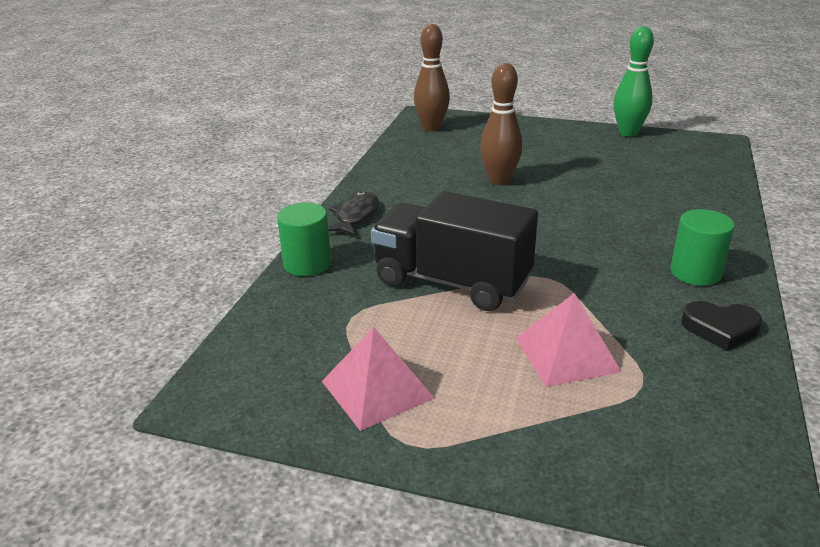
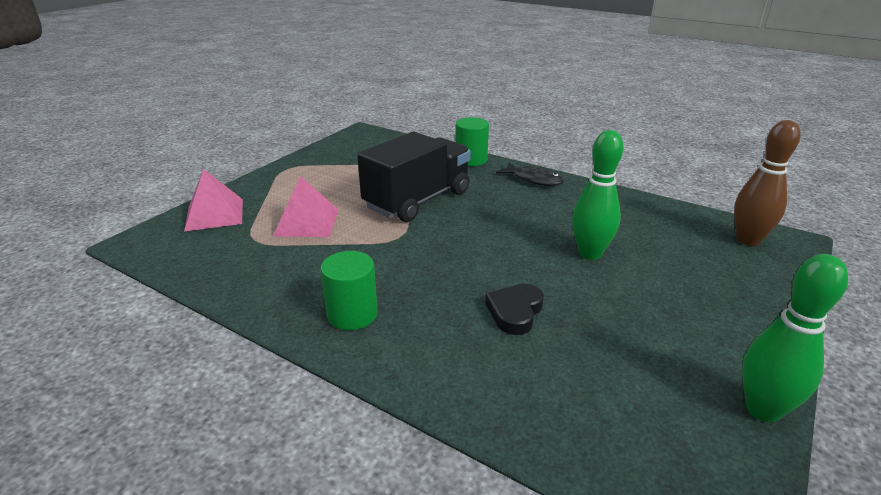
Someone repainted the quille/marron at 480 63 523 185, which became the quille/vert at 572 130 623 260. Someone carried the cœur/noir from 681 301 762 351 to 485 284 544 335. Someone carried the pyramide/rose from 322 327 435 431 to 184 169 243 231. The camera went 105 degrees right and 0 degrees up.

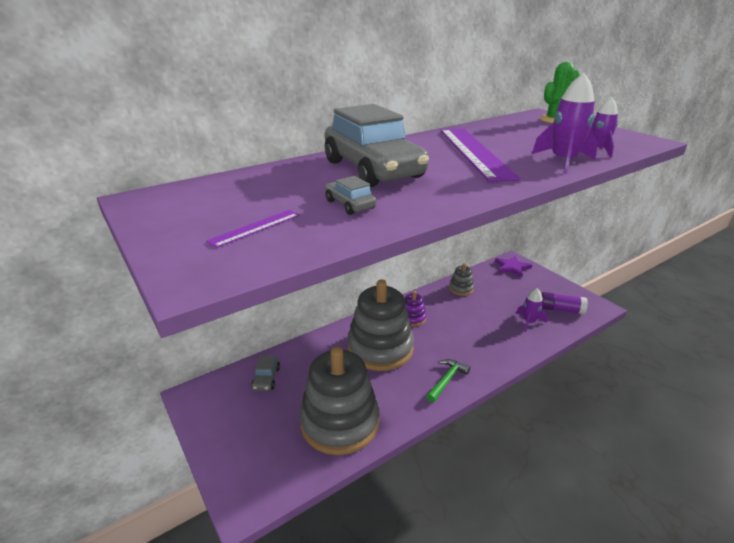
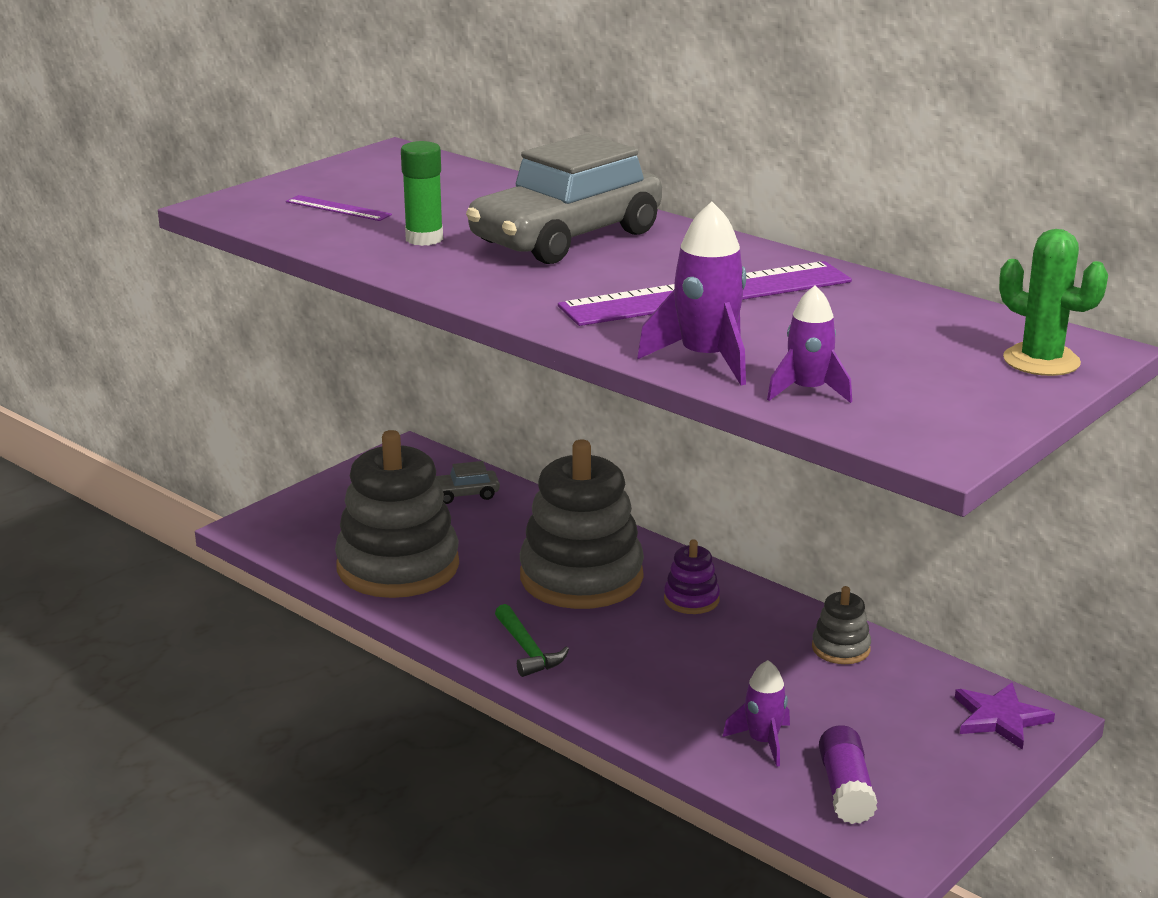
Someone swapped the voiture/gris at 325 176 377 215 for the bâton de colle/vert at 401 141 443 246. Someone rotated the marteau/vert at 426 359 470 403 by 45 degrees clockwise. The camera went 75 degrees right and 5 degrees down.

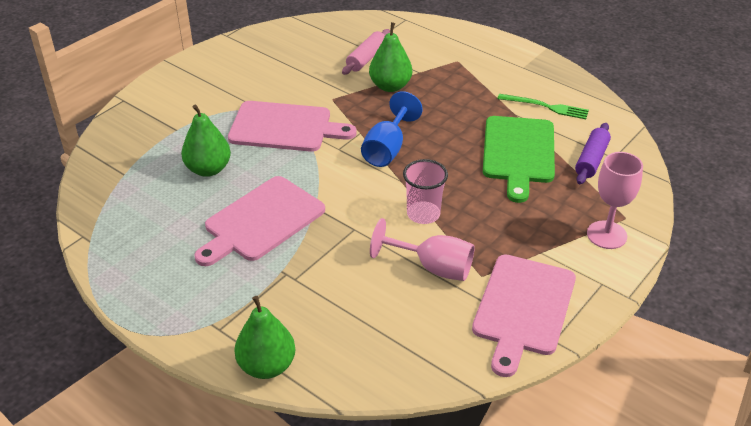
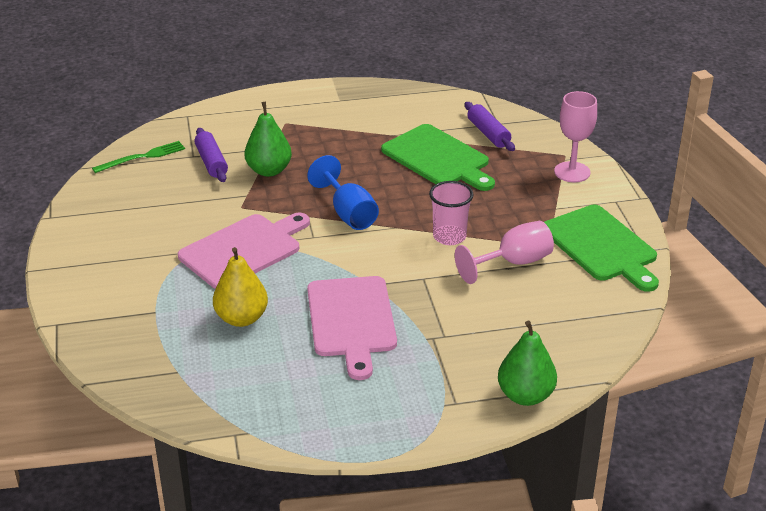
Someone repainted the rouleau à pâtisserie/rose at 342 29 390 75, which became the rouleau à pâtisserie/violet at 194 128 228 182. Someone carried the fourchette/vert from 497 94 589 119 to 92 141 185 173. Someone repainted the poire/vert at 181 104 231 177, which became the poire/jaune at 213 247 268 327. Someone repainted the planche à découper/rose at 472 254 576 377, which became the planche à découper/vert at 544 205 659 292. The camera went 50 degrees left and 5 degrees down.

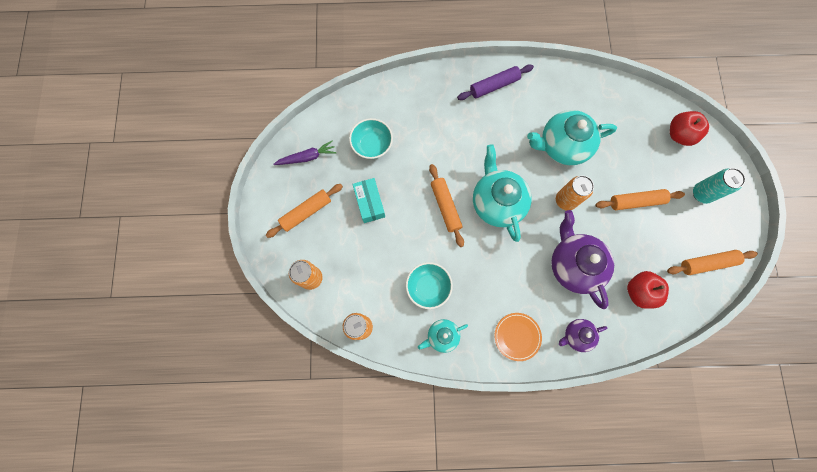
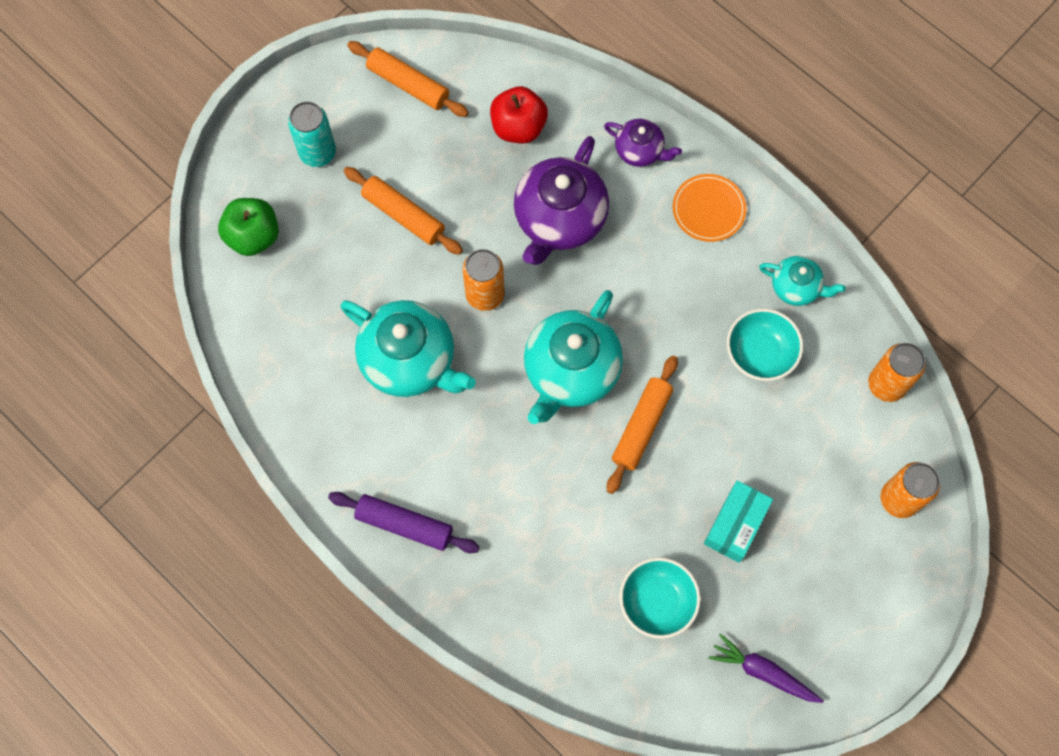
Someone repainted the pomme/rouge at 670 111 709 146, which became the pomme/vert at 218 198 279 256. Someone took away the rouleau à pâtisserie/orange at 266 184 343 238. The camera went 135 degrees left and 5 degrees down.

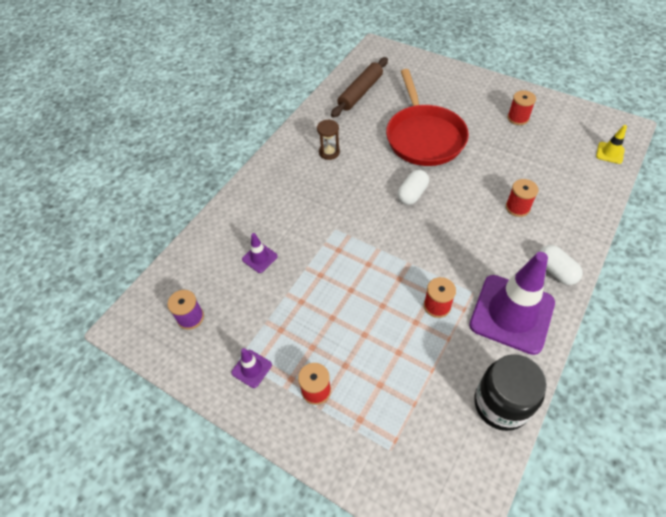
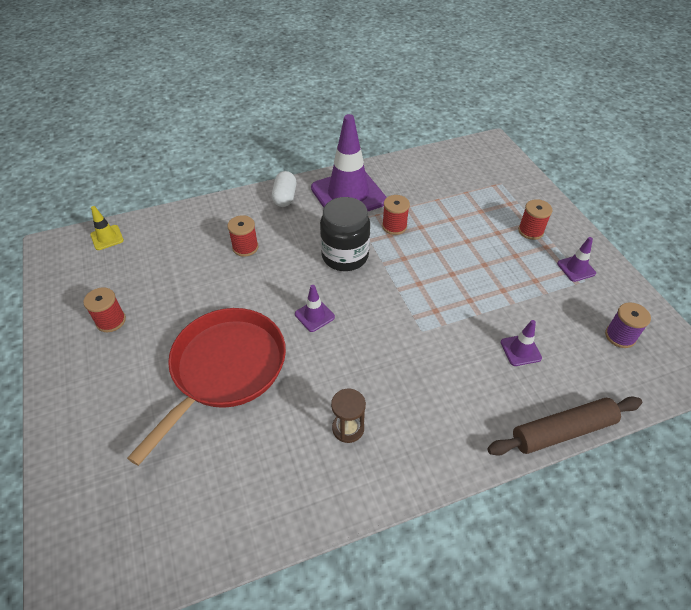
Someone carried the rouleau à pâtisserie/marron from 331 57 388 118 to 487 396 642 456. Someone swapped the gélule/blanc at 398 170 429 205 for the cône de chantier/violet at 295 285 335 332. Someone carried the bocal/noir from 474 354 547 431 to 320 197 370 271. The camera went 145 degrees left and 5 degrees down.

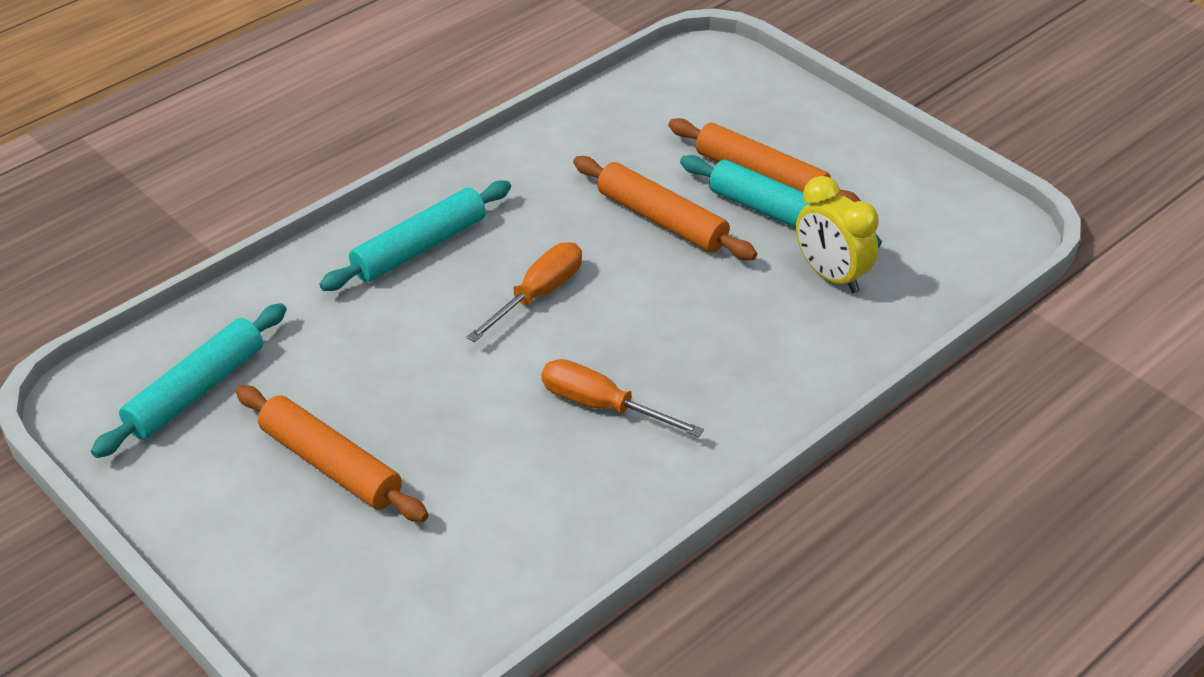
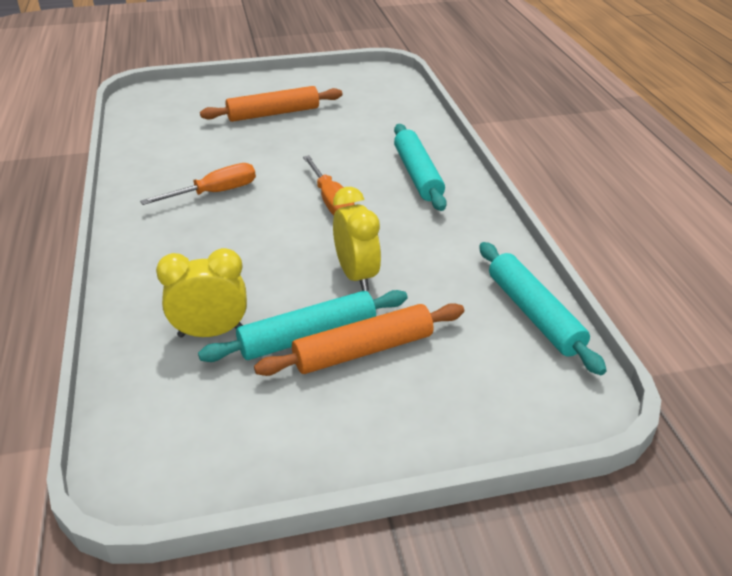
Someone swapped the rouleau à pâtisserie/orange at 573 156 757 260 for the réveil/jaune at 333 187 381 291. Someone carried the rouleau à pâtisserie/turquoise from 91 303 287 458 to 479 242 607 375. The camera went 120 degrees right and 5 degrees down.

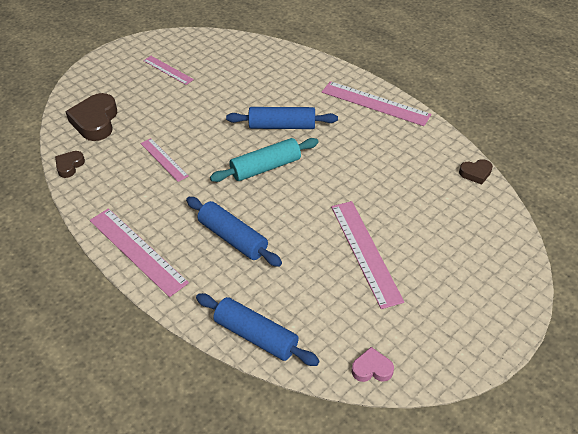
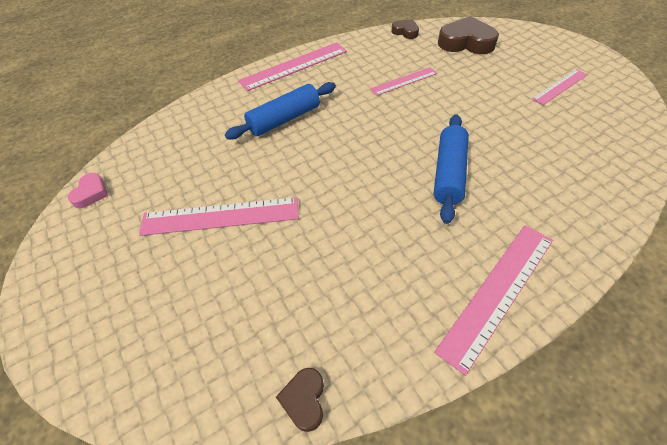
Someone took away the rouleau à pâtisserie/turquoise at 210 138 319 182. Someone took away the rouleau à pâtisserie/bleu at 196 293 320 366. The camera went 105 degrees right and 5 degrees up.

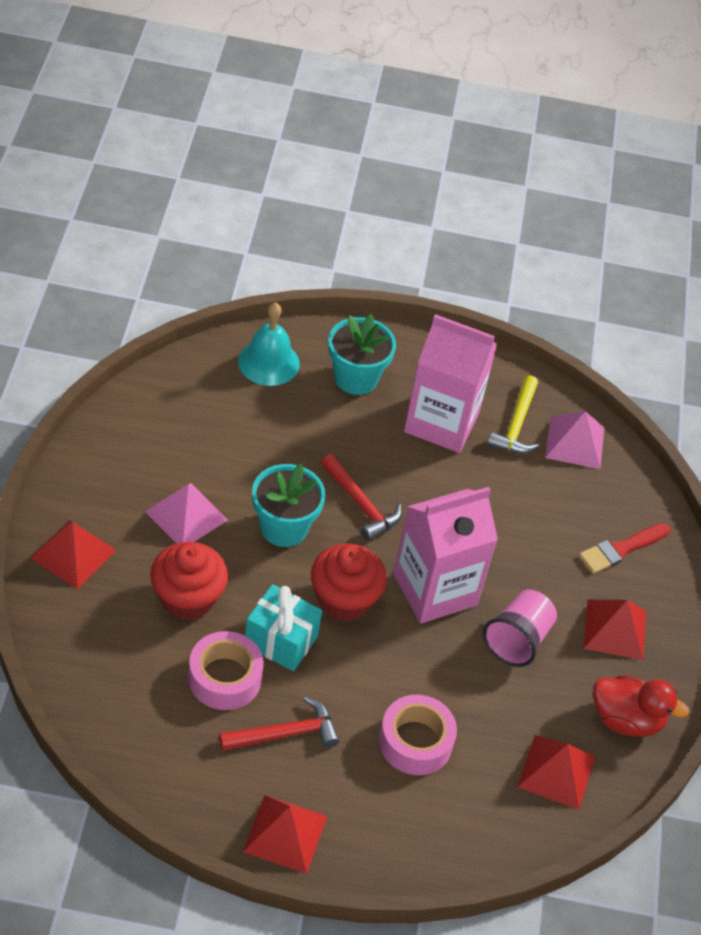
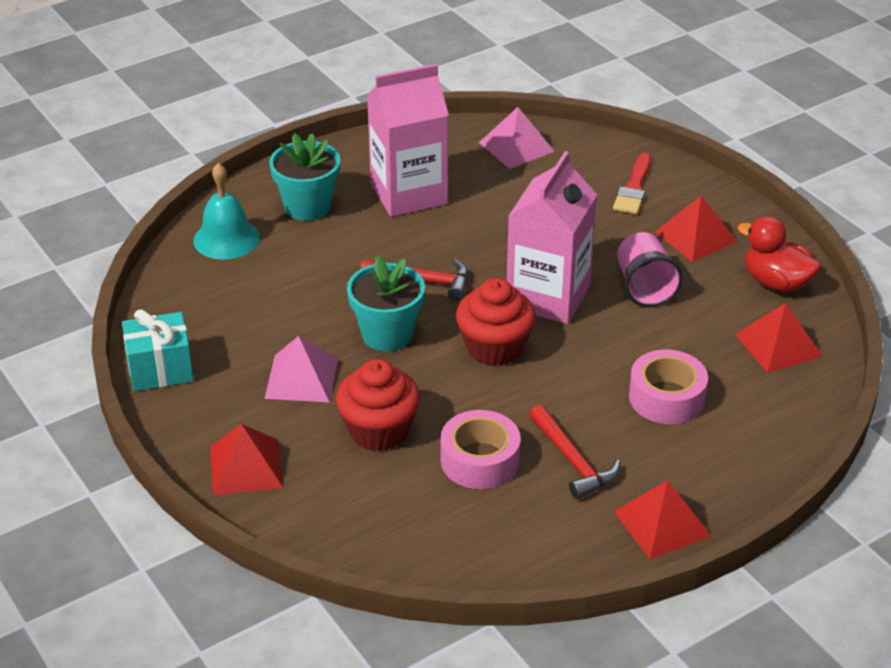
Someone took away the marteau/jaune at 487 375 540 454. Someone carried the cadeau/turquoise from 245 584 322 671 to 122 309 194 391. Someone rotated the canard/rouge at 593 675 689 737 by 120 degrees counterclockwise. Someone rotated the marteau/rouge at 219 696 339 751 by 120 degrees clockwise. The camera went 35 degrees left and 10 degrees down.

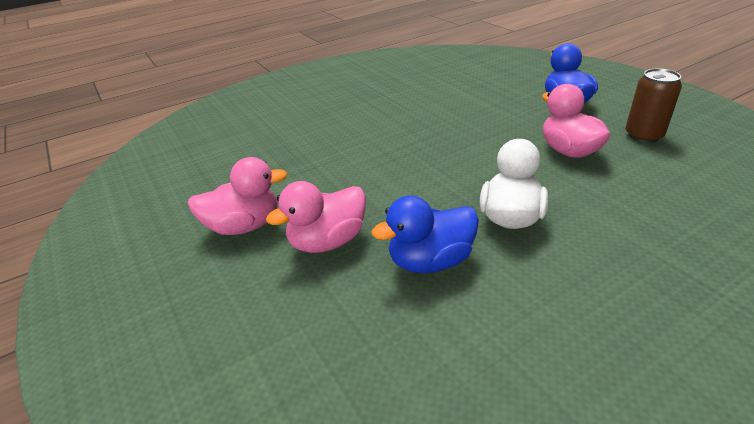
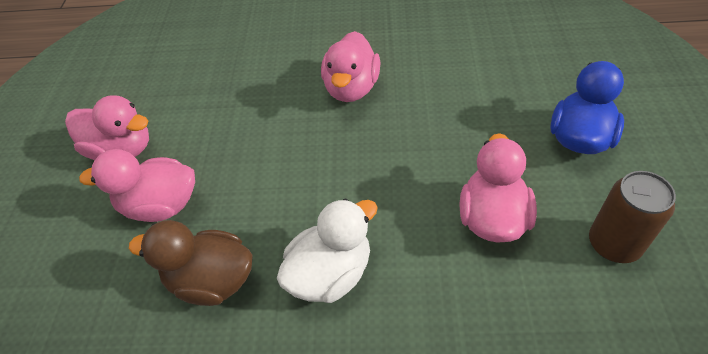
Someone repainted the canard/bleu at 371 195 479 273, which became the canard/marron at 129 220 253 306. Someone put down the canard/rose at 321 31 381 102. The camera went 35 degrees right and 15 degrees up.

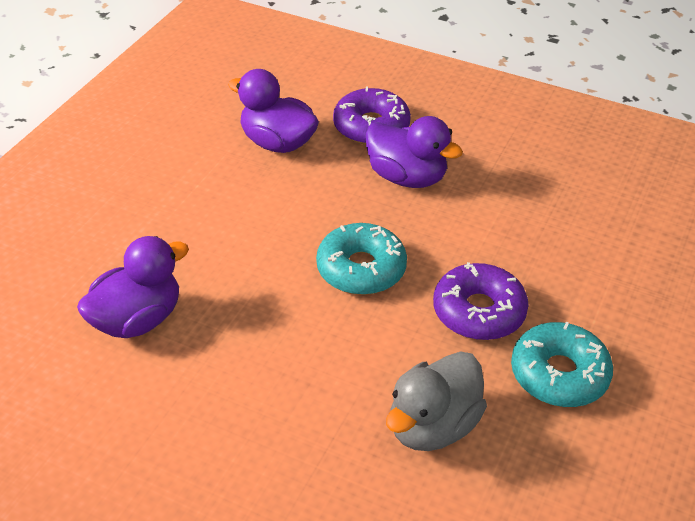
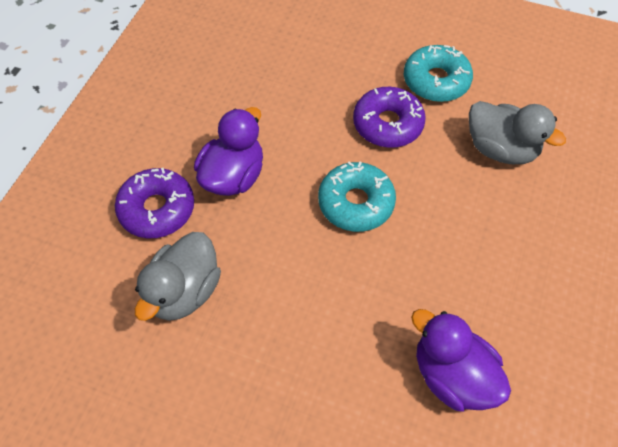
Someone repainted the canard/violet at 228 69 319 153, which became the canard/gris at 135 232 221 321. The camera went 95 degrees left and 15 degrees up.

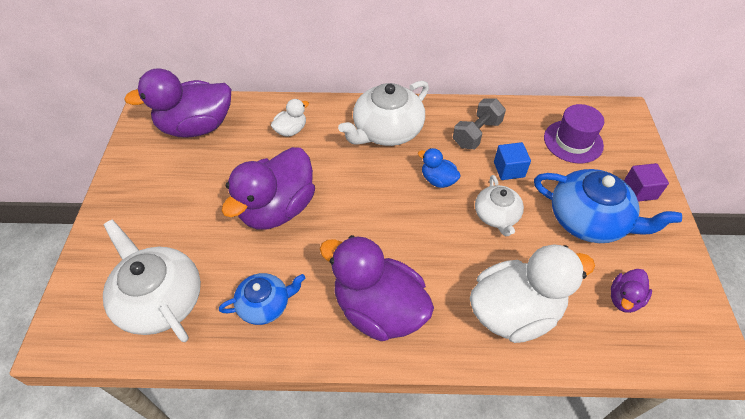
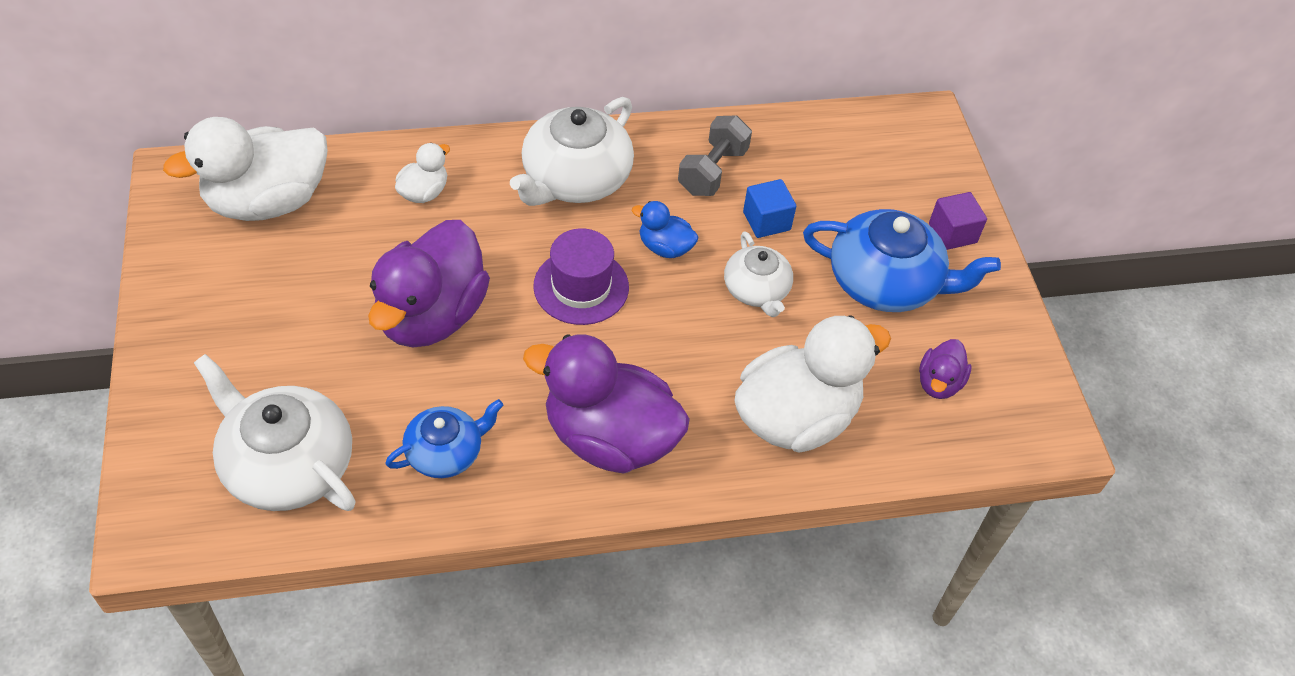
Someone repainted the canard/violet at 124 68 231 138, which became the canard/blanc at 163 117 328 221. Someone carried the chapeau/violet from 544 104 604 163 to 533 228 629 325. The camera went 15 degrees left and 0 degrees up.

